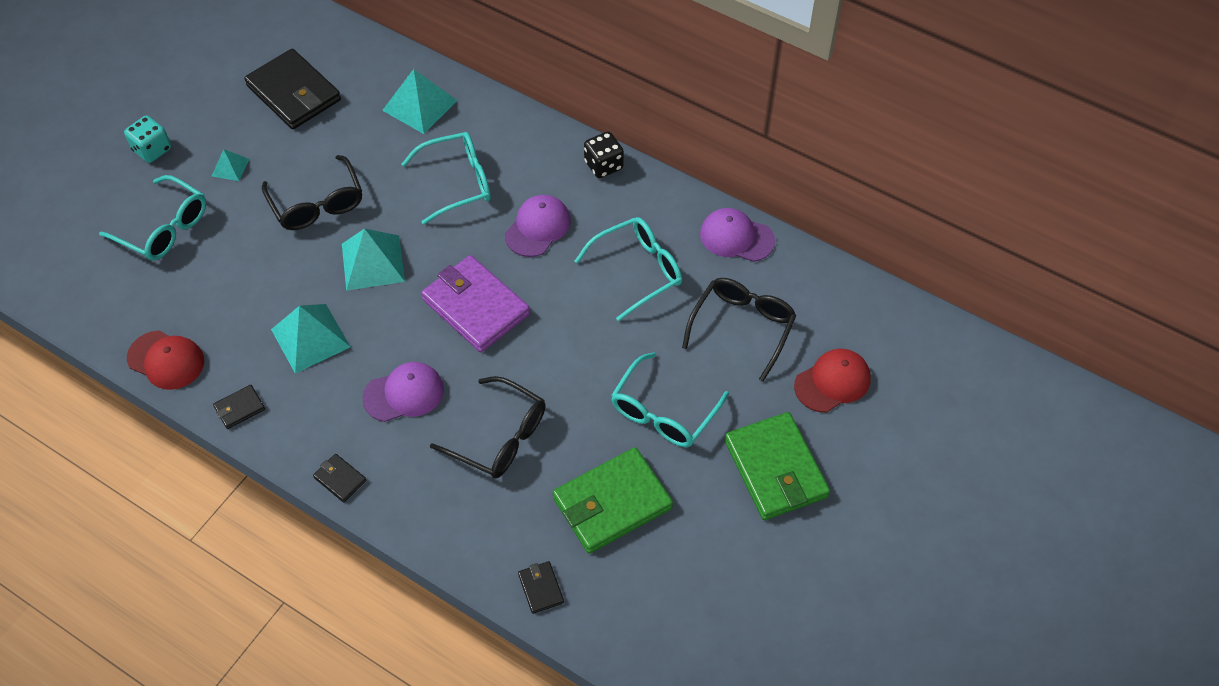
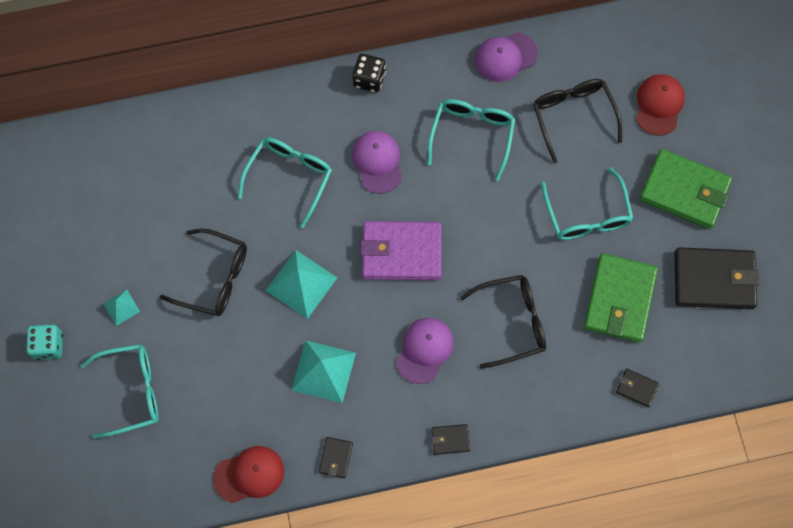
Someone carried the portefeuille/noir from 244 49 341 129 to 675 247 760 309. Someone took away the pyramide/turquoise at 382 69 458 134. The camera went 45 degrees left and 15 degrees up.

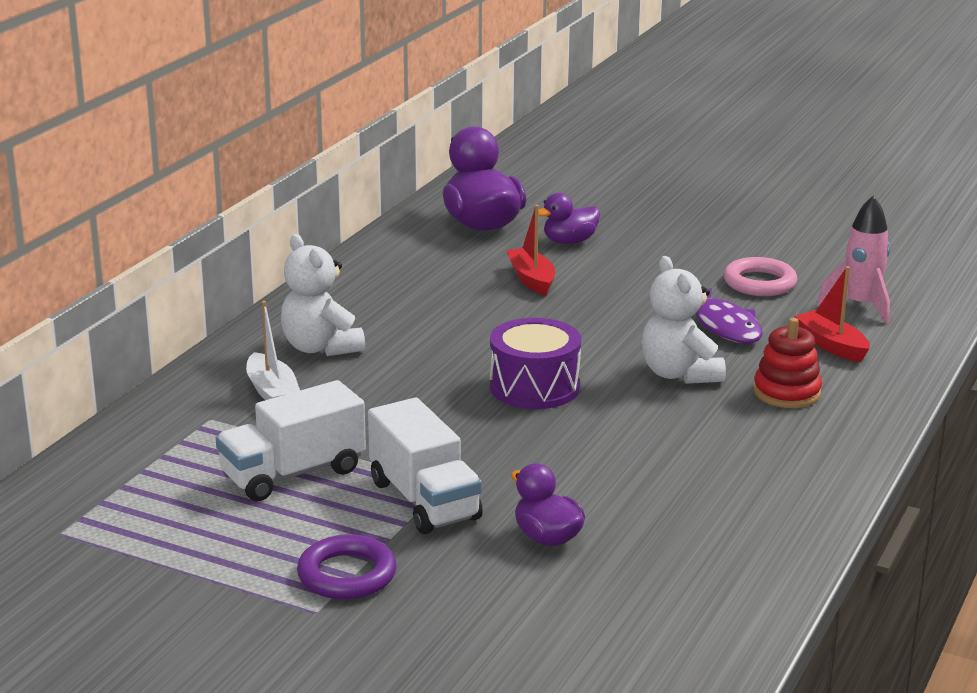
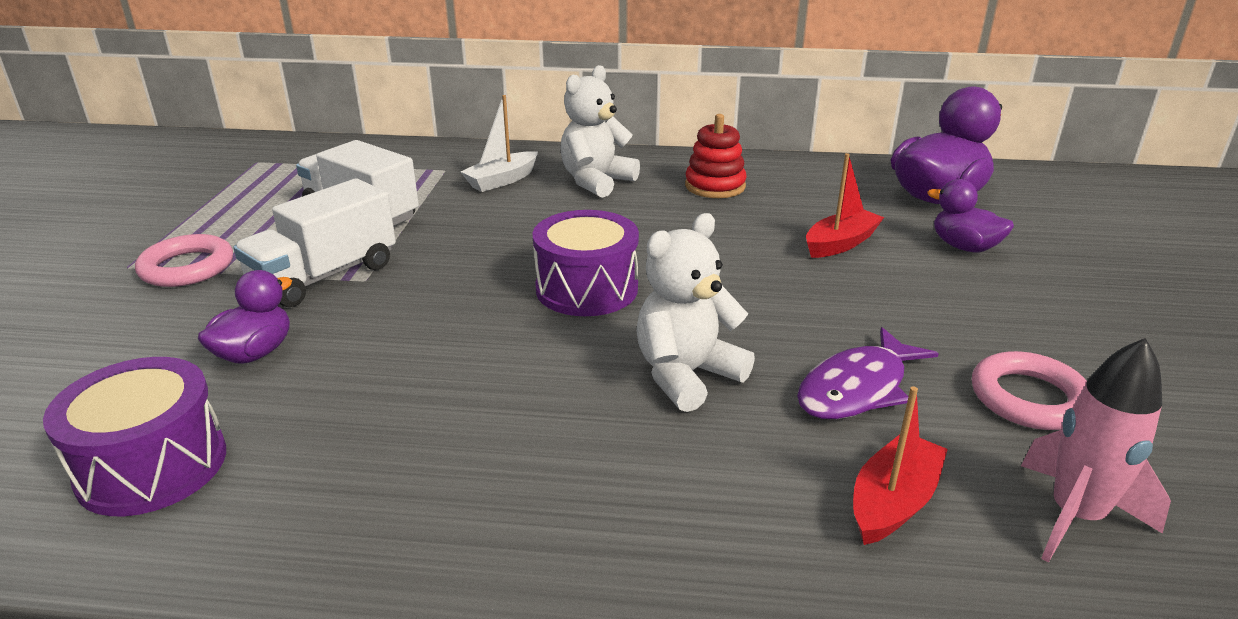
Someone carried the jouet à empiler/rouge from 753 318 822 408 to 685 114 747 198. Someone repainted the anneau/violet at 297 535 397 599, which became the anneau/rose at 135 234 233 287. Someone put down the tambour/violet at 43 357 226 516. The camera went 70 degrees right and 5 degrees up.

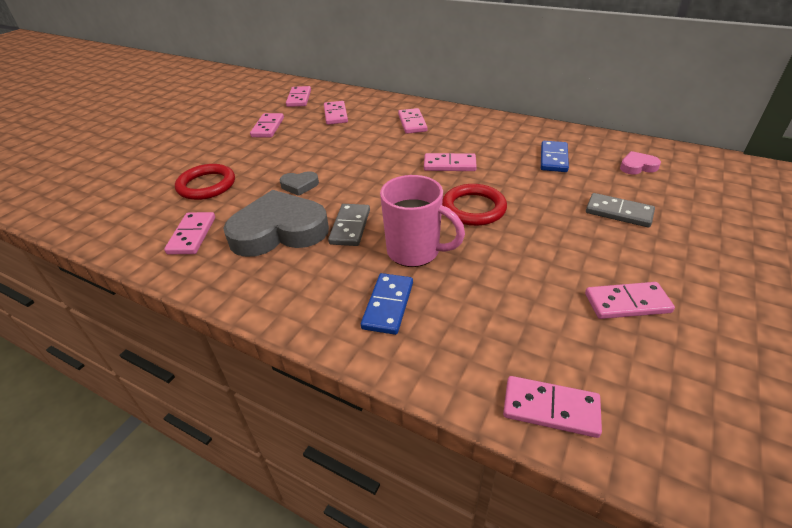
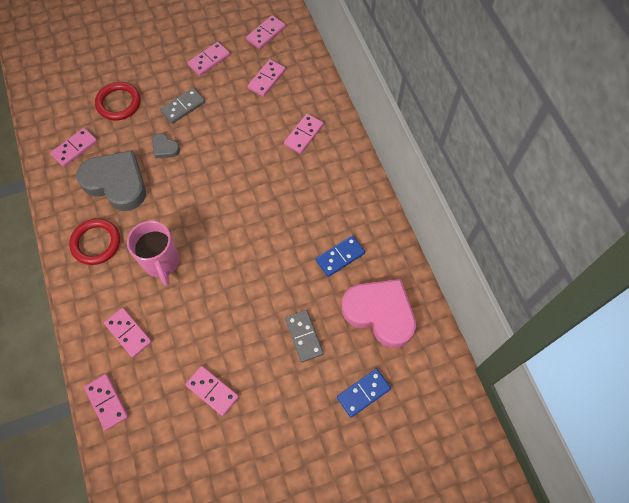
Someone scaled the cœur/rose at 620 151 661 175 by 2.28. Someone carried the domino/rose from 424 153 477 171 to 104 308 152 358. Someone carried the anneau/rouge from 442 184 507 226 to 69 218 120 265. Someone carried the domino/gris from 328 204 370 246 to 160 88 205 124. Someone carried the domino/bleu from 361 273 413 335 to 337 369 391 418. The camera went 40 degrees right and 25 degrees up.

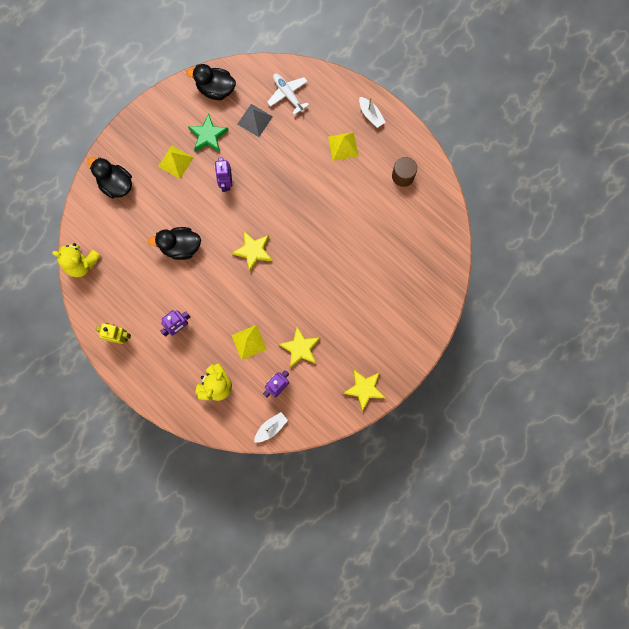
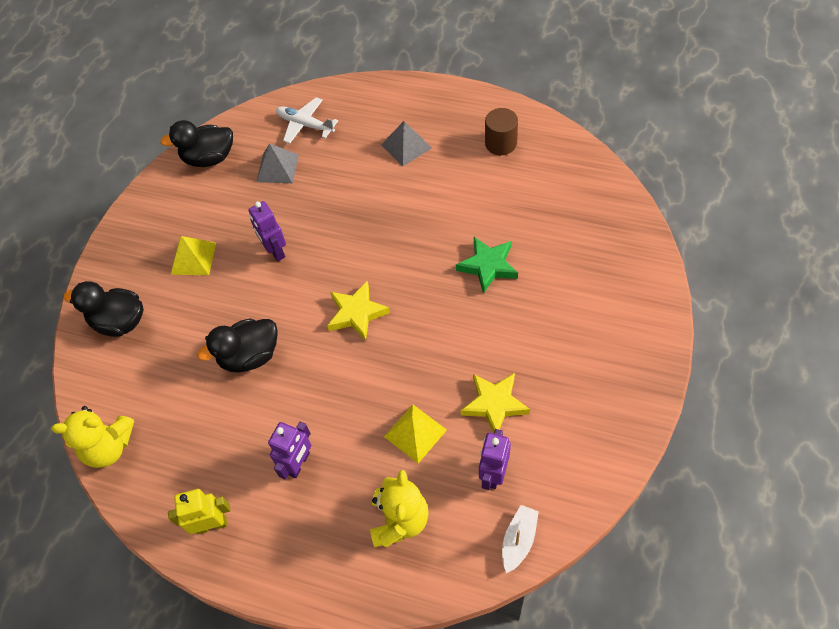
Someone took away the bateau/blanc at 359 97 385 128. Someone carried the étoile/vert from 188 114 229 152 to 456 237 518 294. Someone repainted the pyramide/jaune at 328 132 359 161, which became the pyramide/gris at 381 121 432 166. Someone took away the étoile/jaune at 343 370 385 411. The camera went 20 degrees left and 20 degrees down.

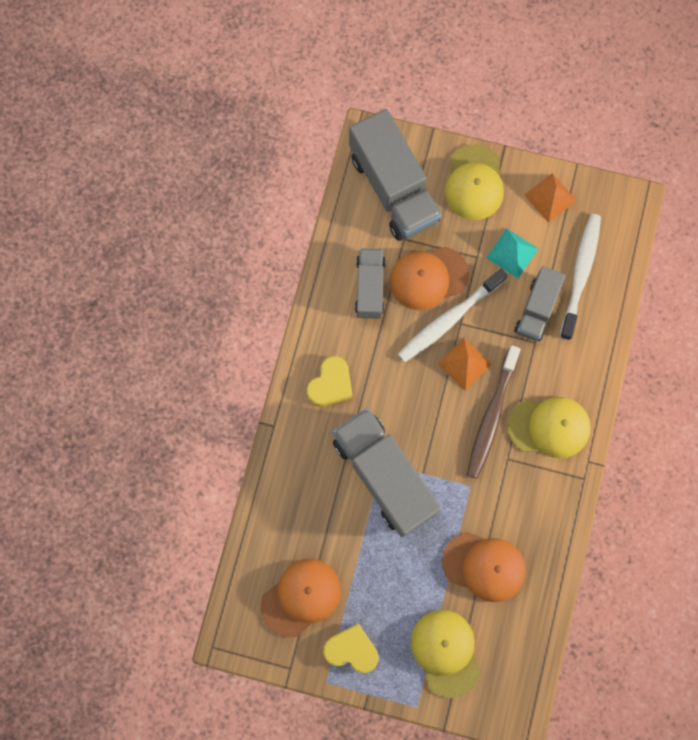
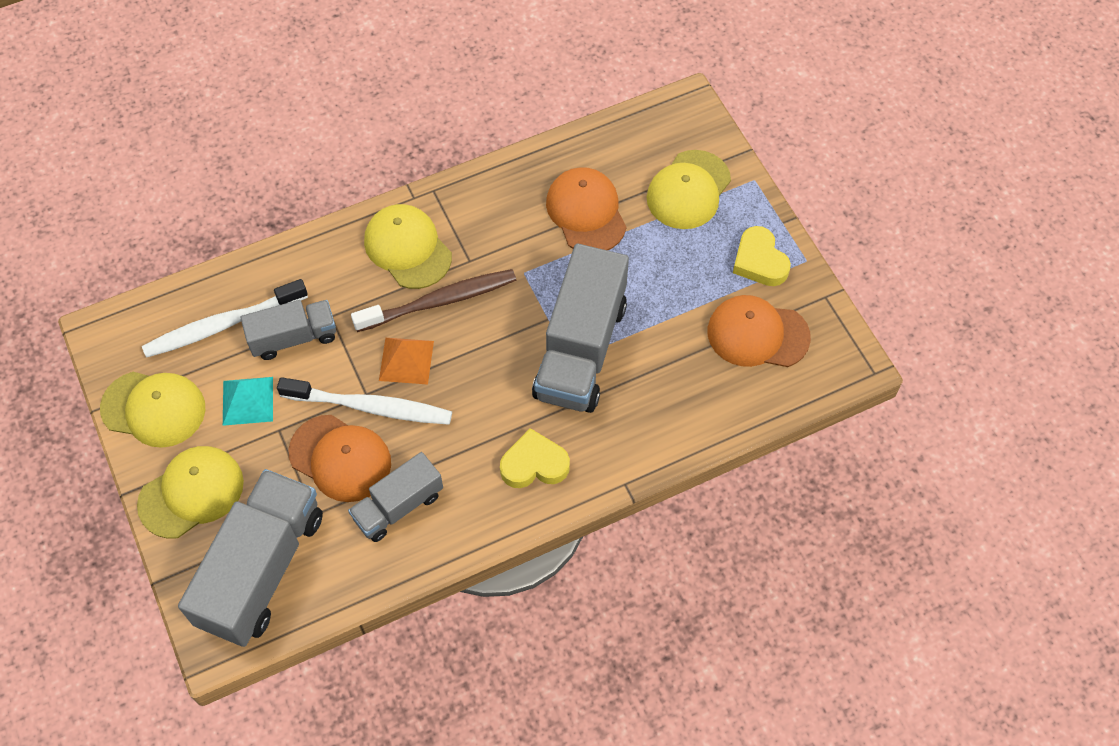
Someone swapped the pyramide/orange at 524 173 577 223 for the casquette/jaune at 100 372 205 448. The camera went 130 degrees left and 15 degrees down.

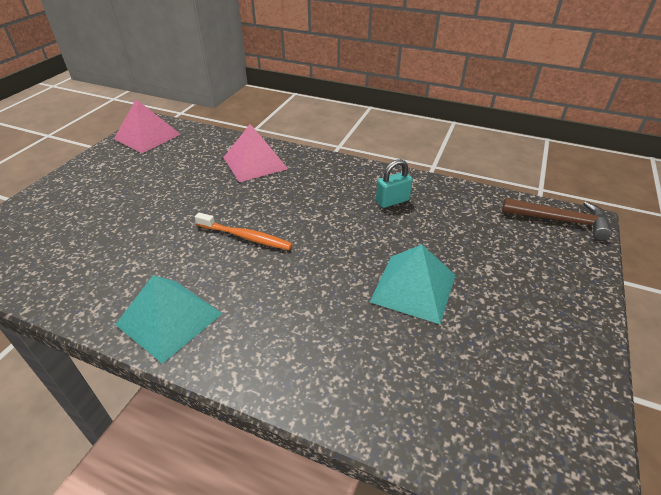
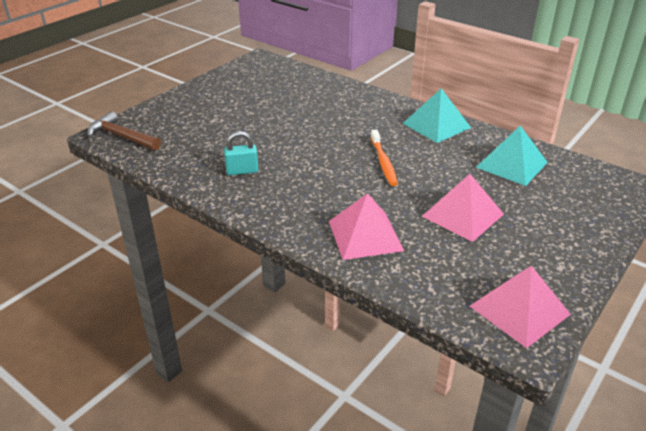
Someone rotated the brosse à dents/orange at 195 212 293 250 by 135 degrees counterclockwise. Someone carried the pyramide/turquoise from 370 244 455 324 to 476 126 548 186. Someone put down the pyramide/rose at 422 174 504 242. The camera went 165 degrees left and 5 degrees down.

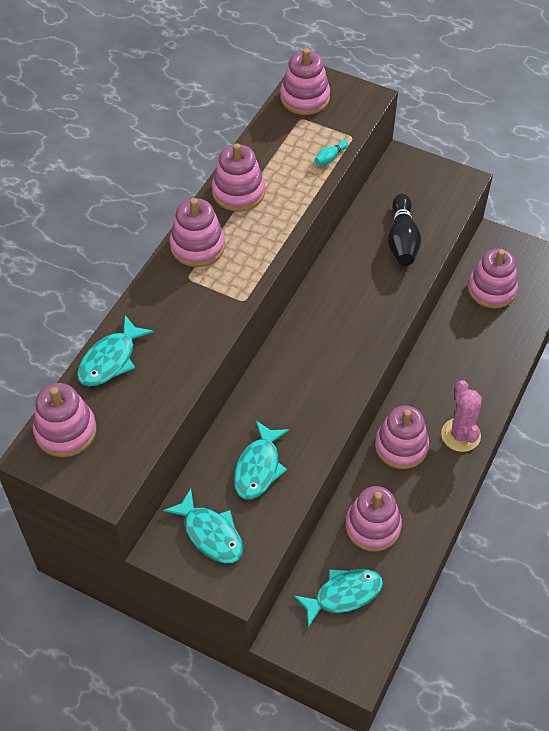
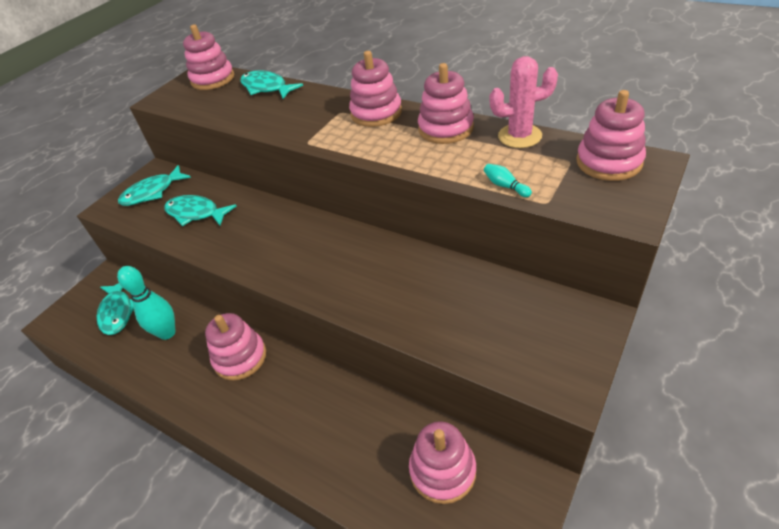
Someone took away the quille/noir at 388 194 421 266. Someone carried the cactus/rose from 441 380 482 452 to 490 56 558 148. Someone swapped the jouet à empiler/rose at 345 486 402 552 for the quille/turquoise at 117 266 175 340. The camera went 100 degrees right and 10 degrees down.

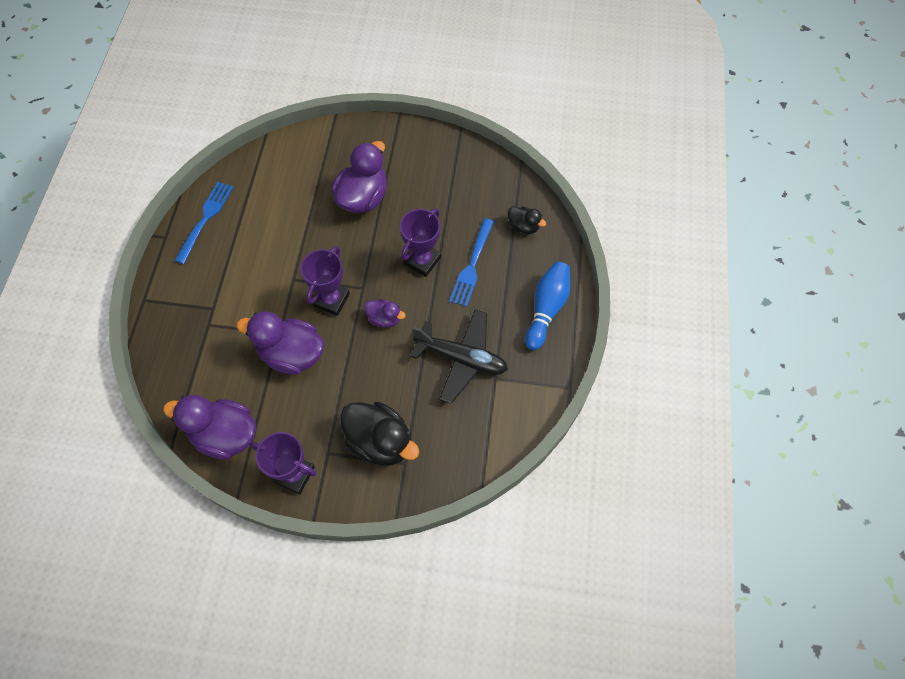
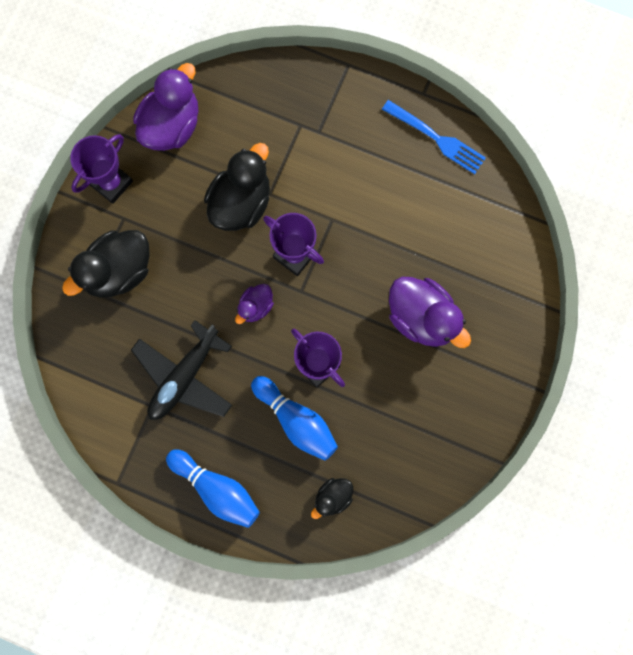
Someone swapped the fourchette/bleu at 449 218 494 307 for the quille/bleu at 251 376 338 461. Someone repainted the canard/violet at 237 311 324 375, which became the canard/noir at 204 143 270 231. The camera went 105 degrees right and 15 degrees up.

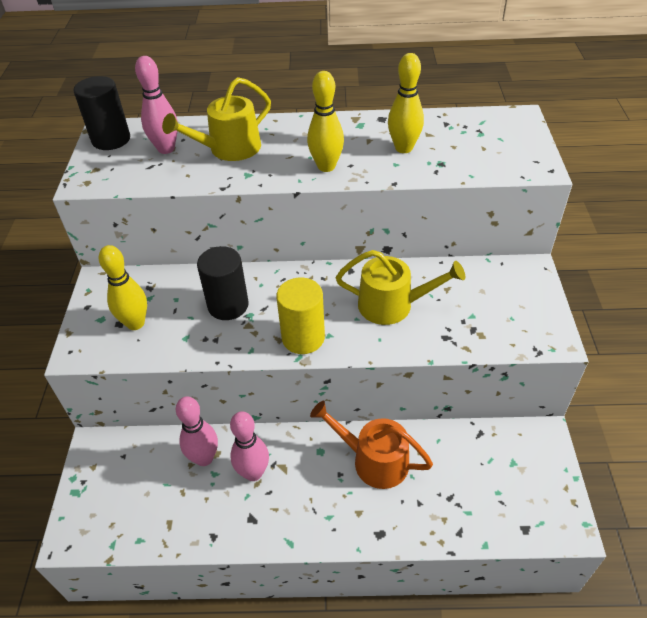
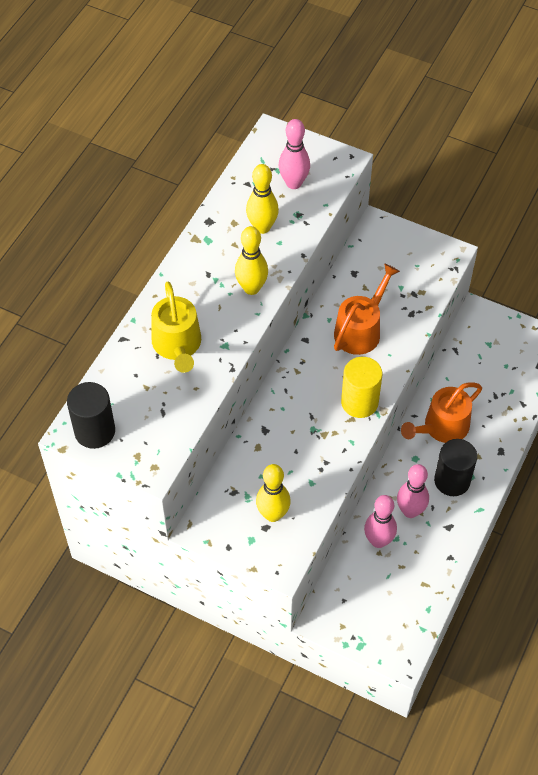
Someone carried the quille/rose from 135 56 178 154 to 279 119 310 189. Someone carried the cylindre/noir from 197 246 249 320 to 434 439 477 496. Someone repainted the arrosoir/jaune at 336 250 465 325, which became the arrosoir/orange at 334 263 400 355. The camera went 65 degrees left and 10 degrees up.

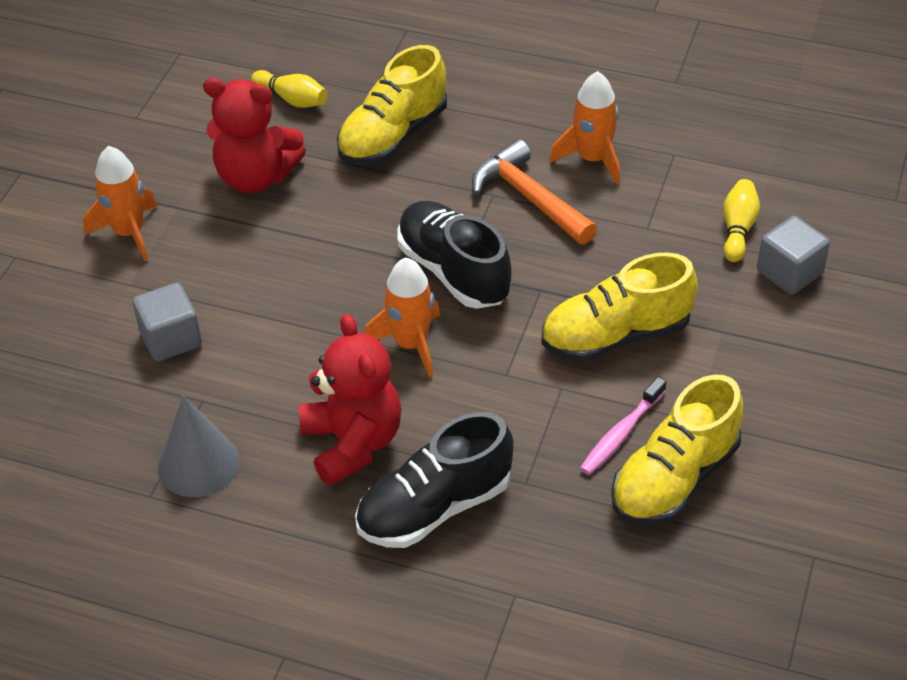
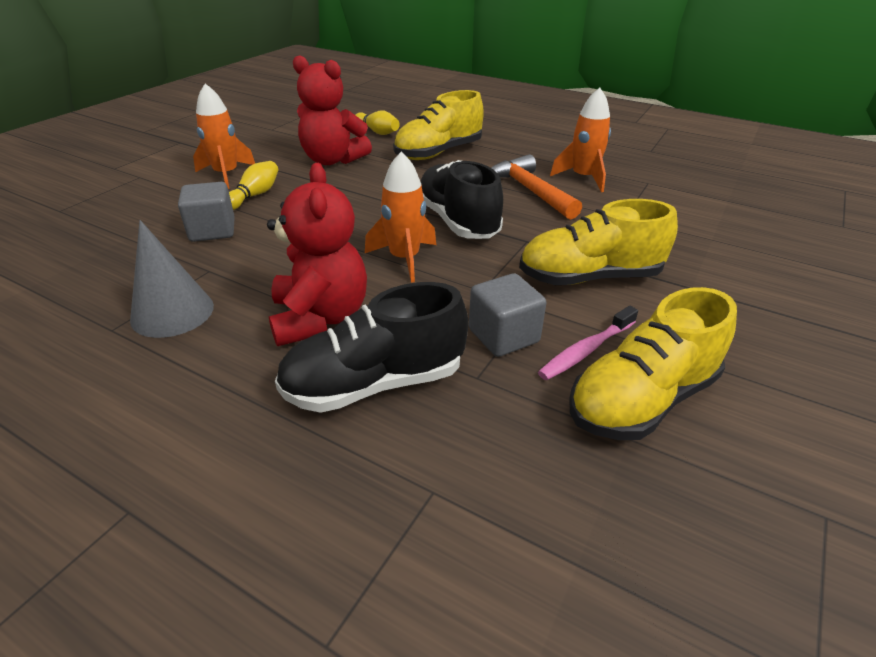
Someone carried the quille/jaune from 723 179 760 262 to 229 161 278 210. Someone carried the cube/gris from 757 216 830 295 to 469 273 546 357. The camera went 10 degrees right and 10 degrees down.

